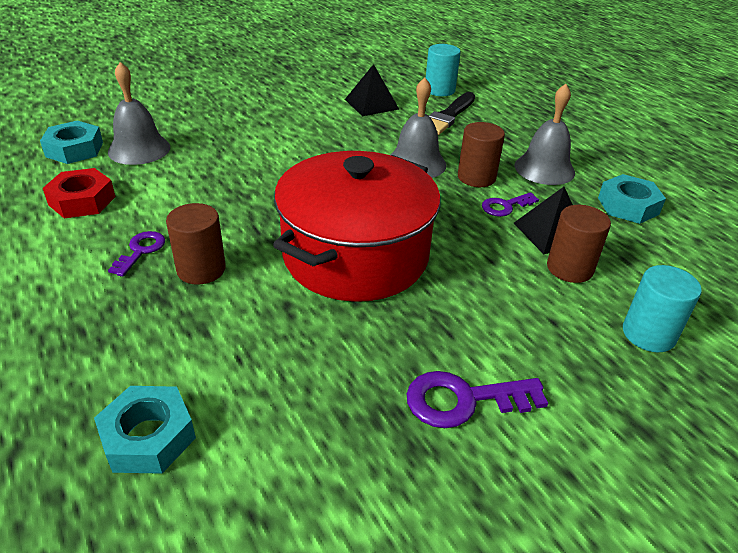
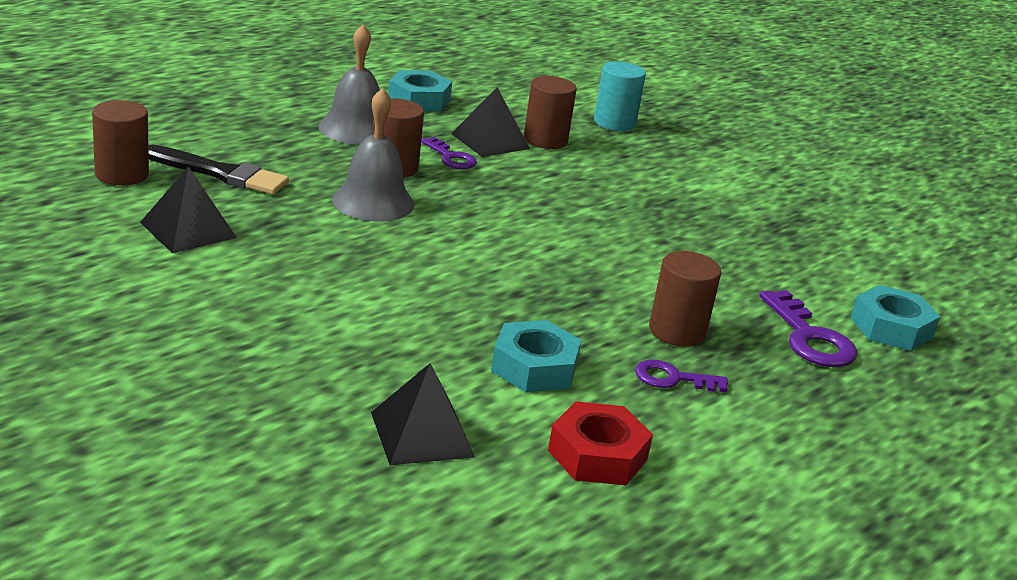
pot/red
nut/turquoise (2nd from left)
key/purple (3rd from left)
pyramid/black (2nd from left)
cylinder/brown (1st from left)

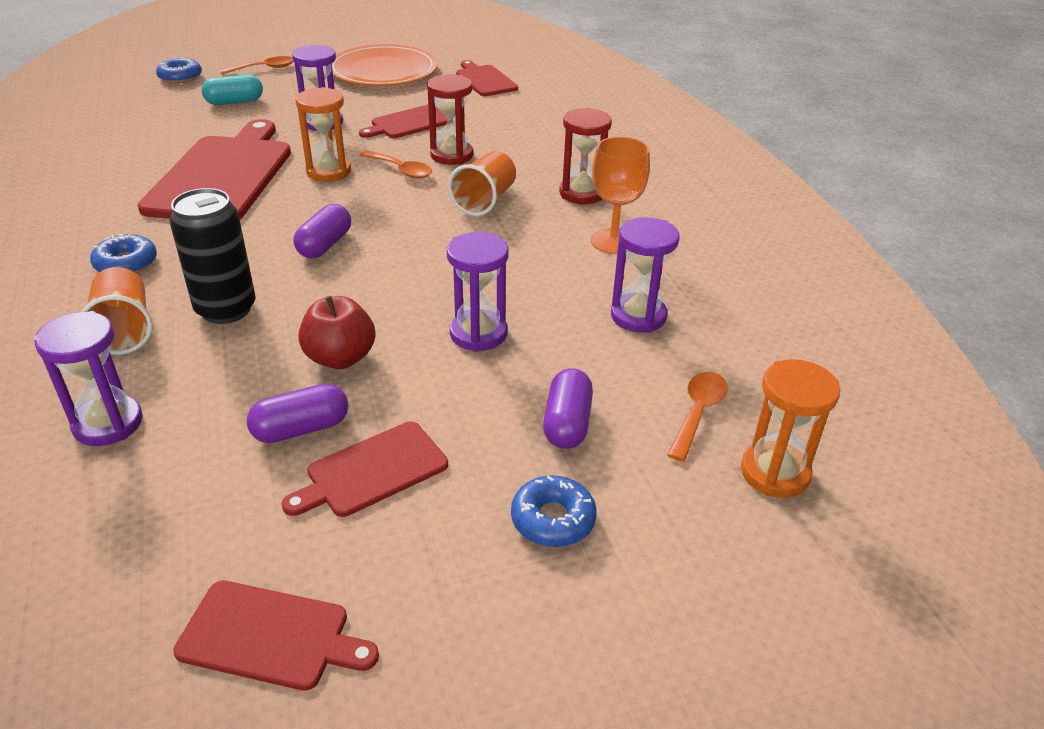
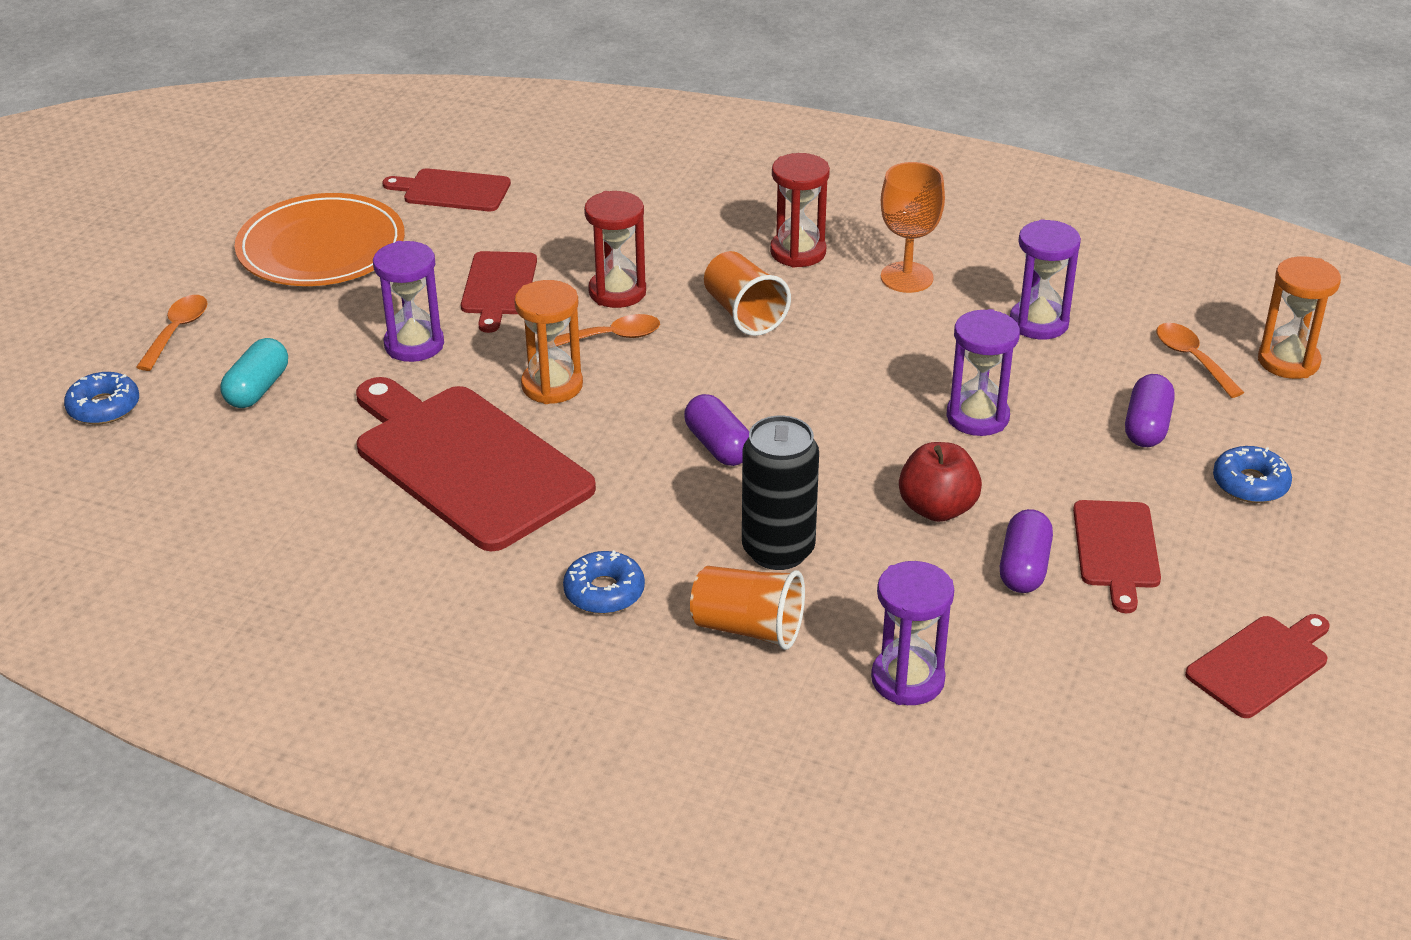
capsule/purple (3rd from left)

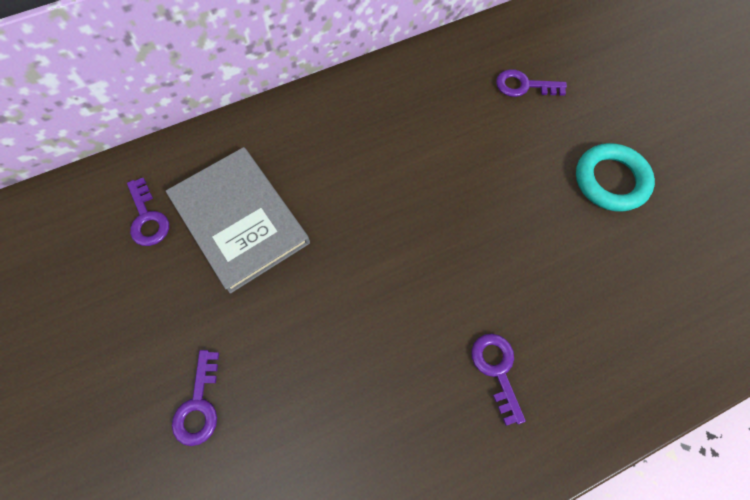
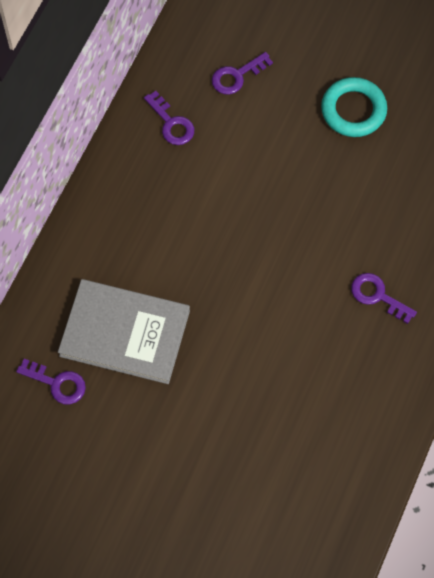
key/purple (2nd from left)

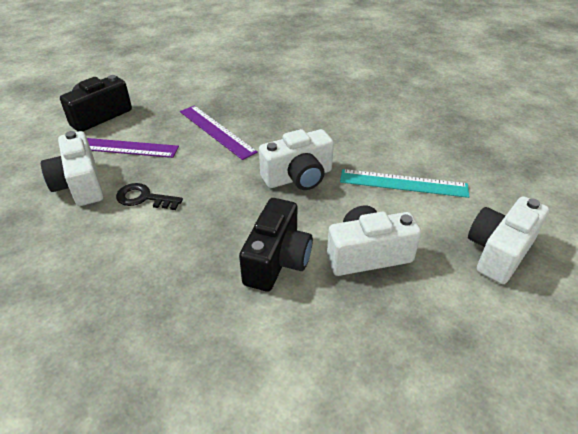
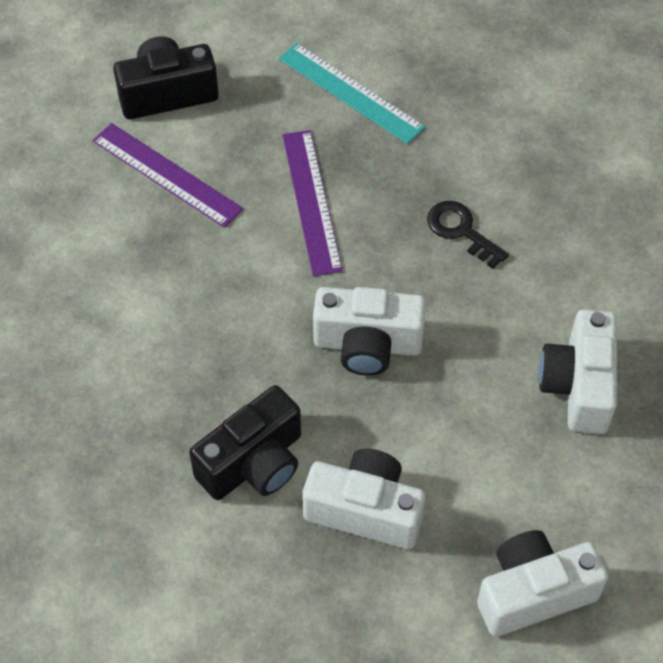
camera/white (4th from left)
key/black
ruler/turquoise

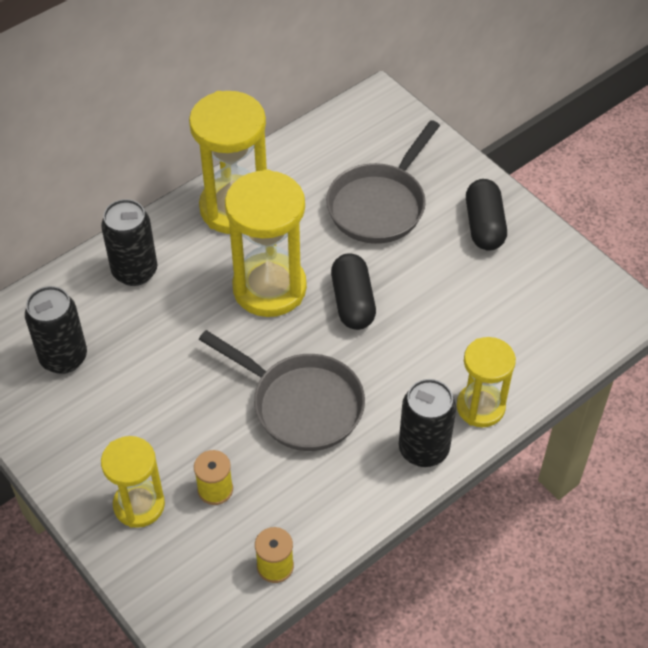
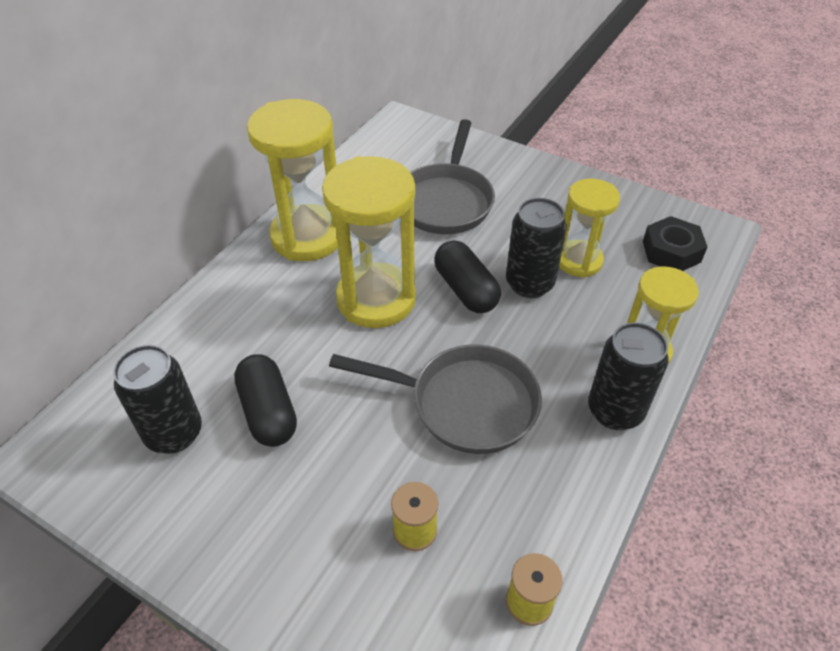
nut/black
can/black (2nd from left)
hourglass/yellow (3rd from left)
capsule/black (1st from left)

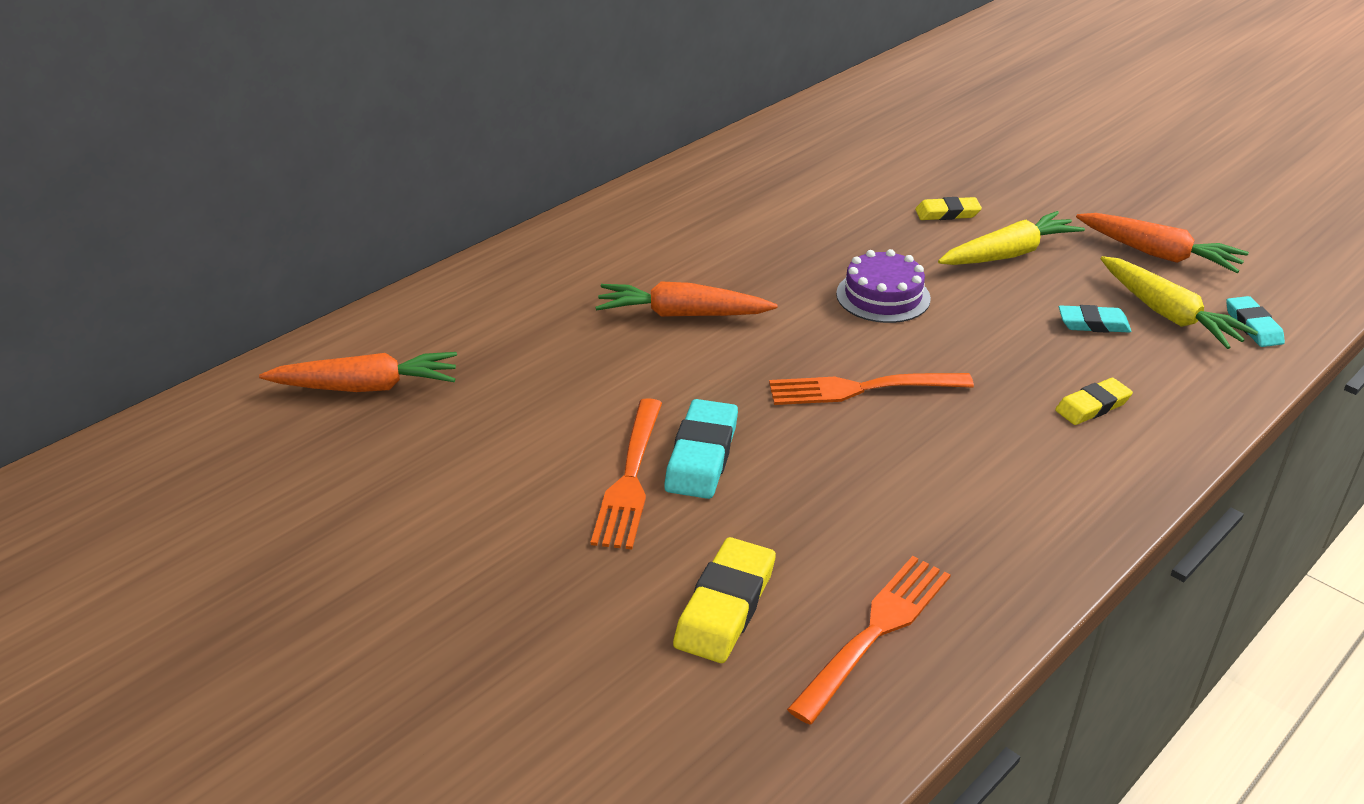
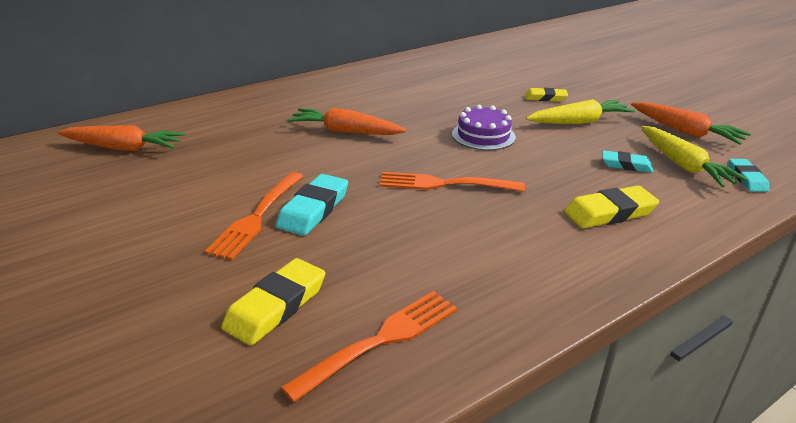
eraser/yellow (3rd from left)

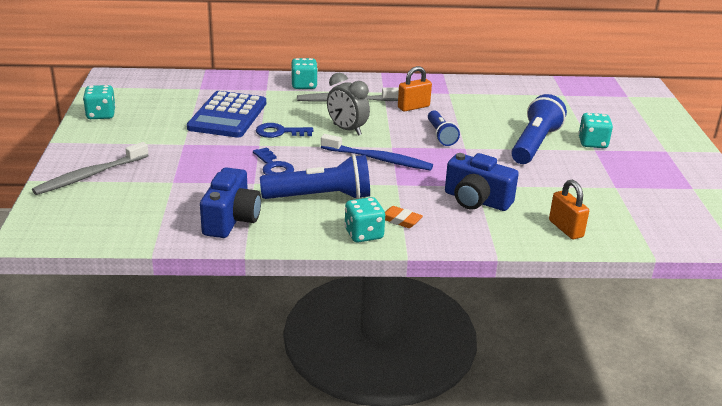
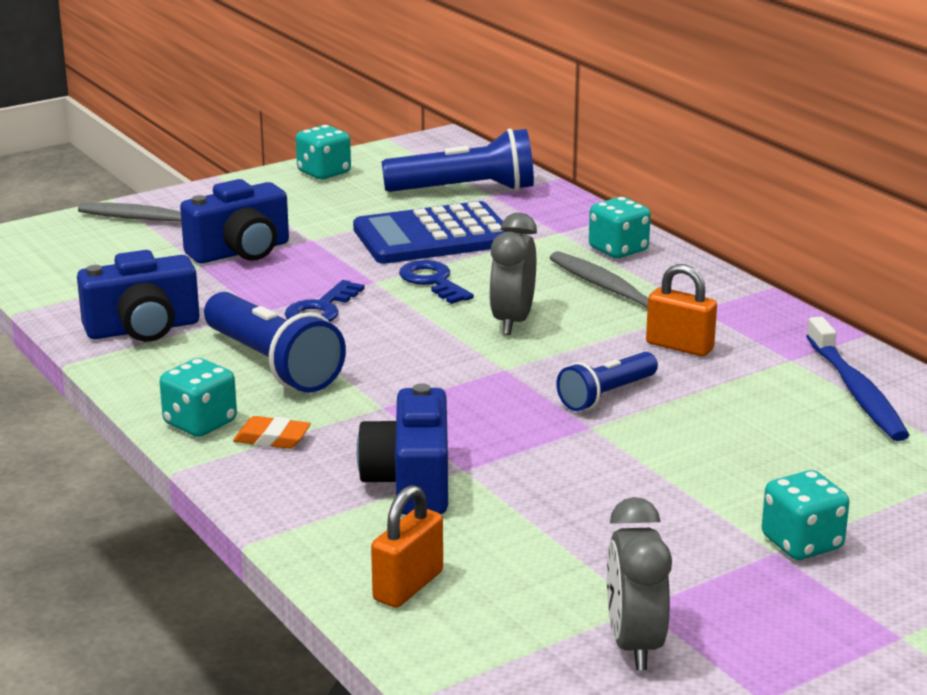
camera/blue (2nd from left)
clock/grey (2nd from left)
toothbrush/blue
flashlight/blue (2nd from left)
eraser/orange

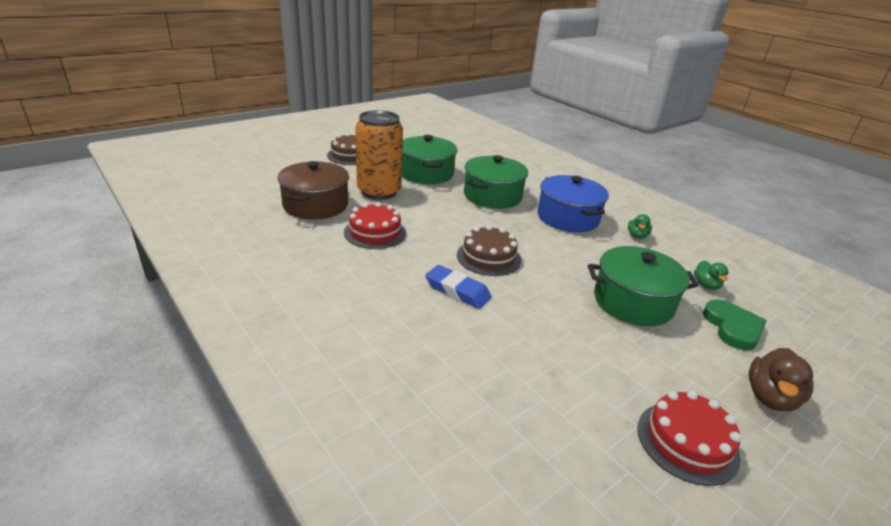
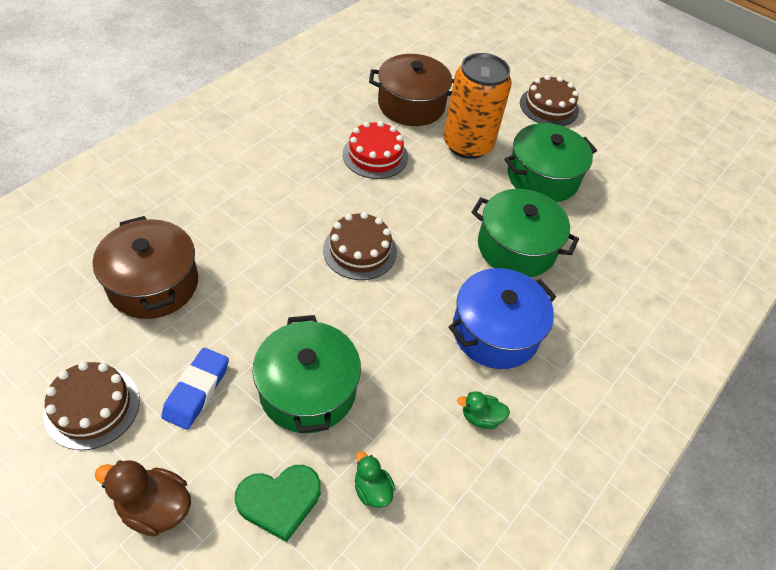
pot/brown (1st from left)
eraser/blue
cake/brown (1st from left)
duck/green (1st from left)

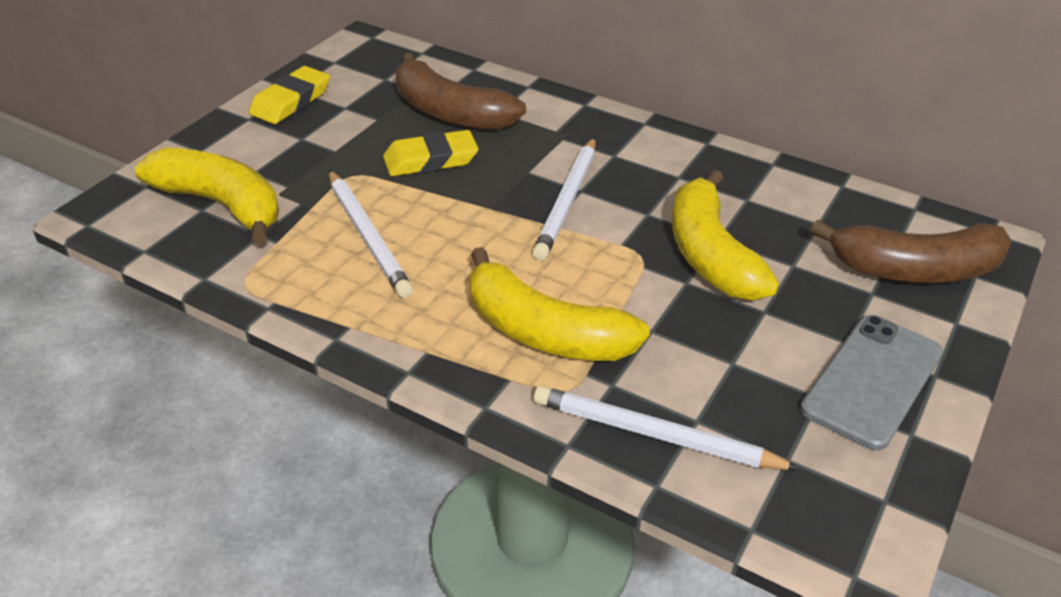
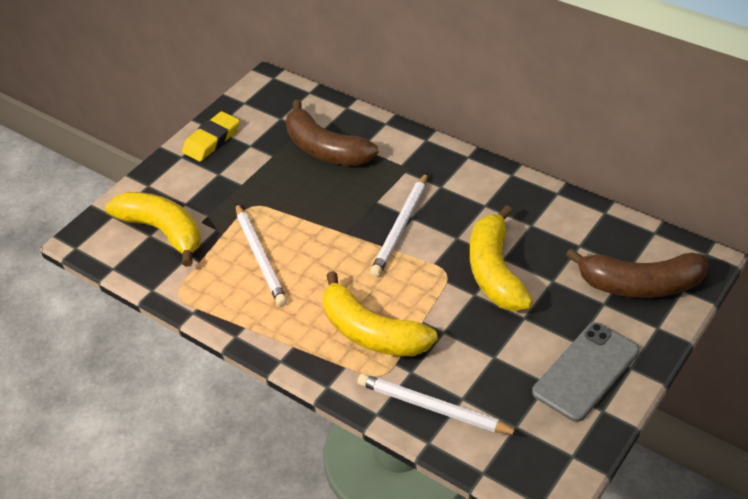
eraser/yellow (2nd from left in the first image)

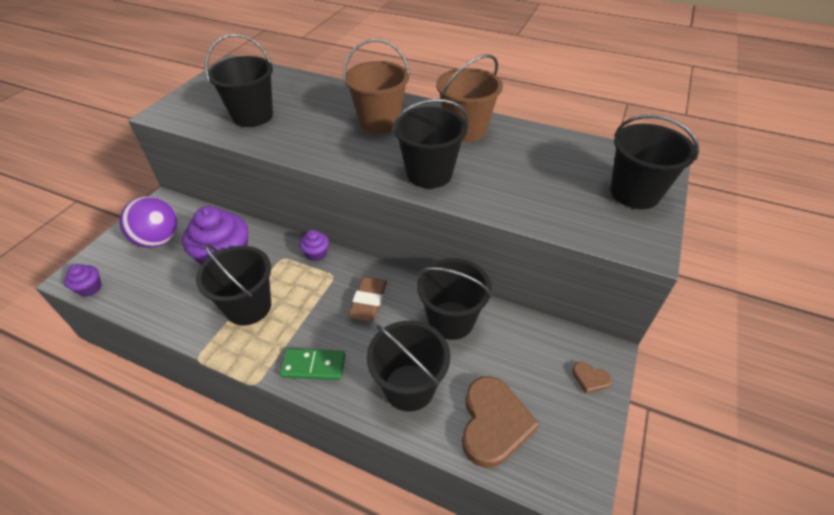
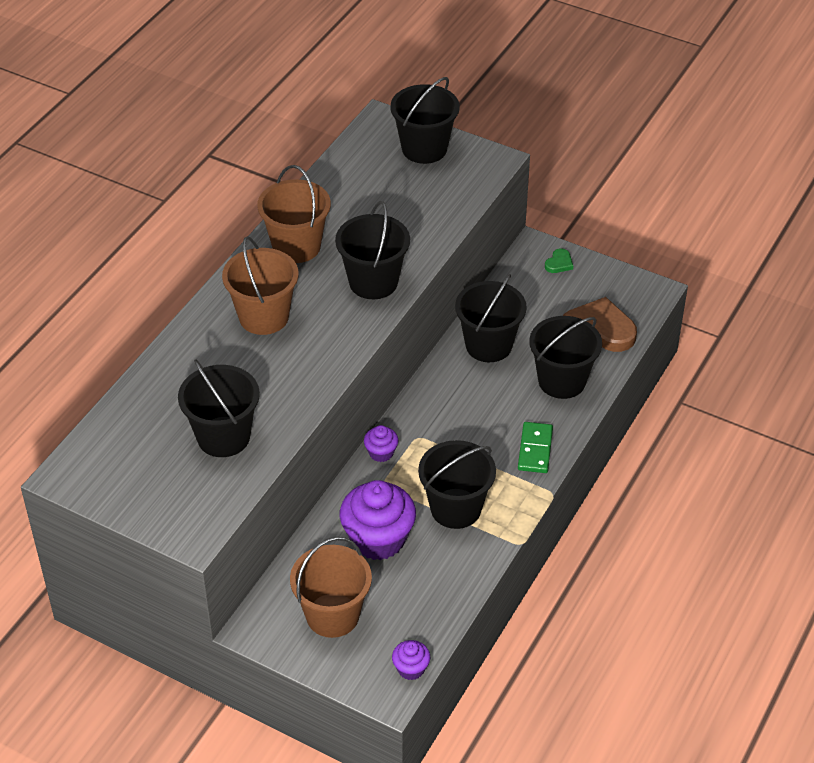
eraser/brown
bucket/brown (3rd from left)
heart/green

